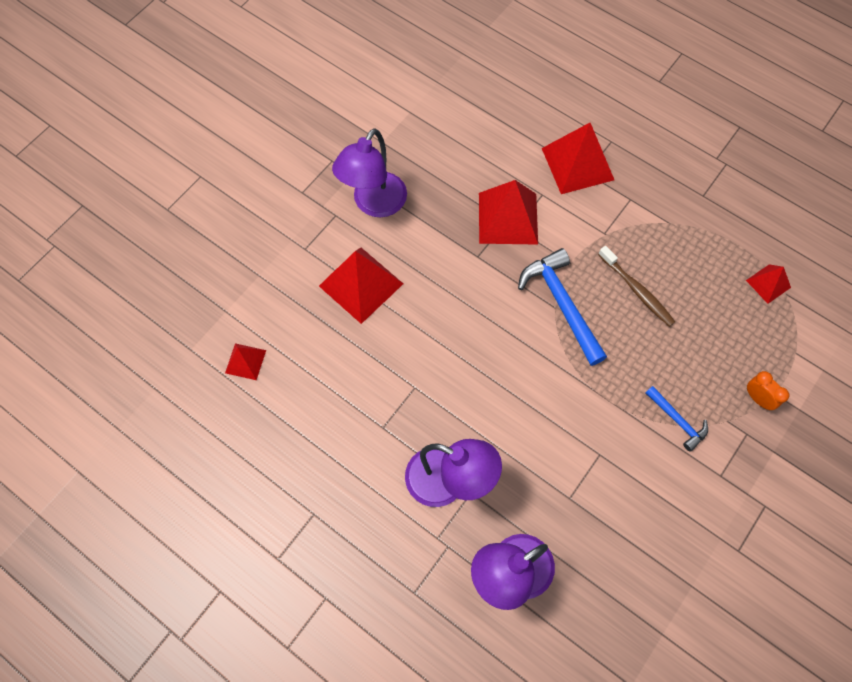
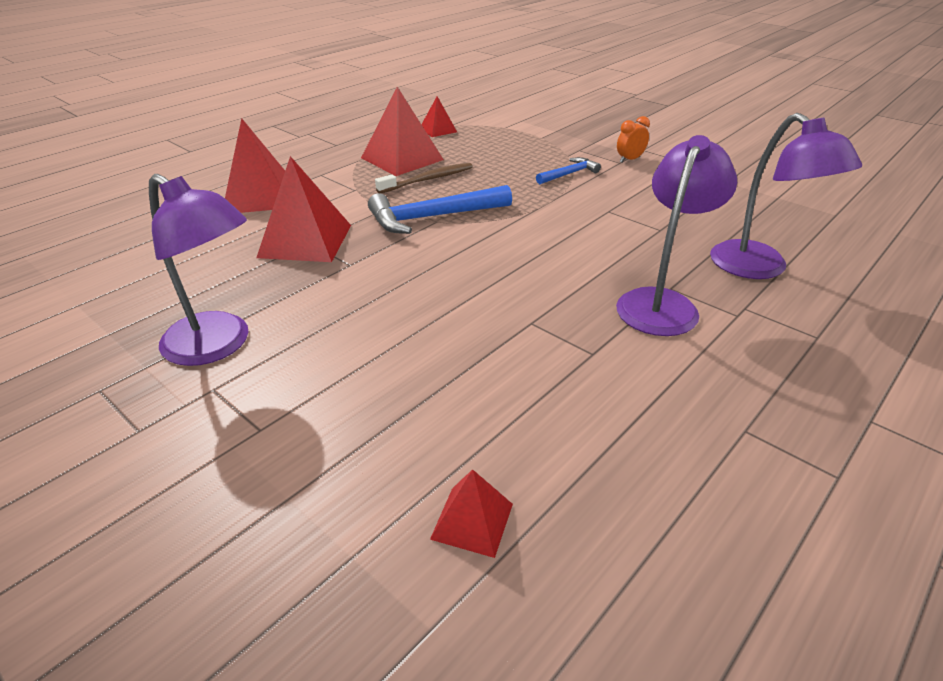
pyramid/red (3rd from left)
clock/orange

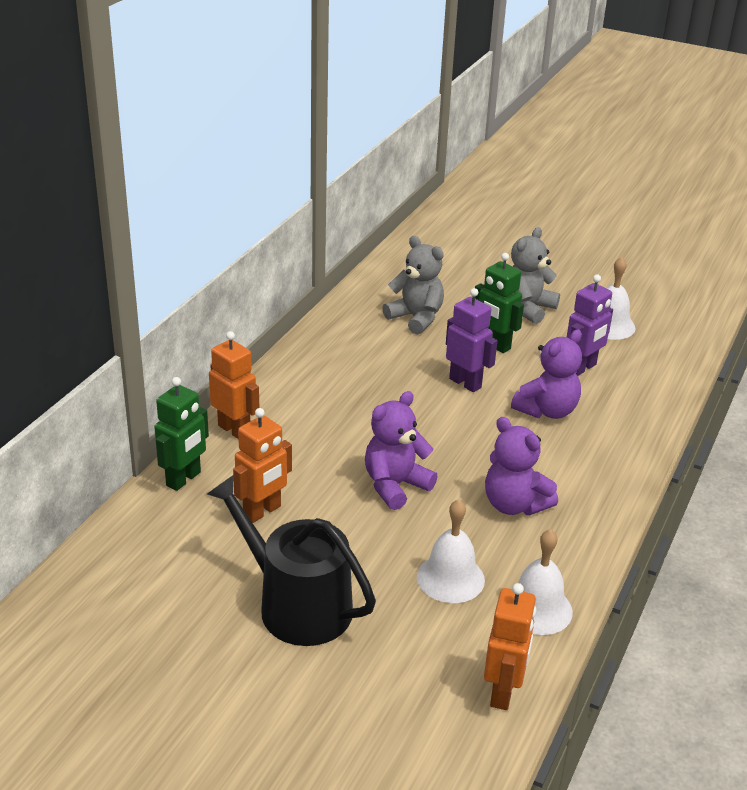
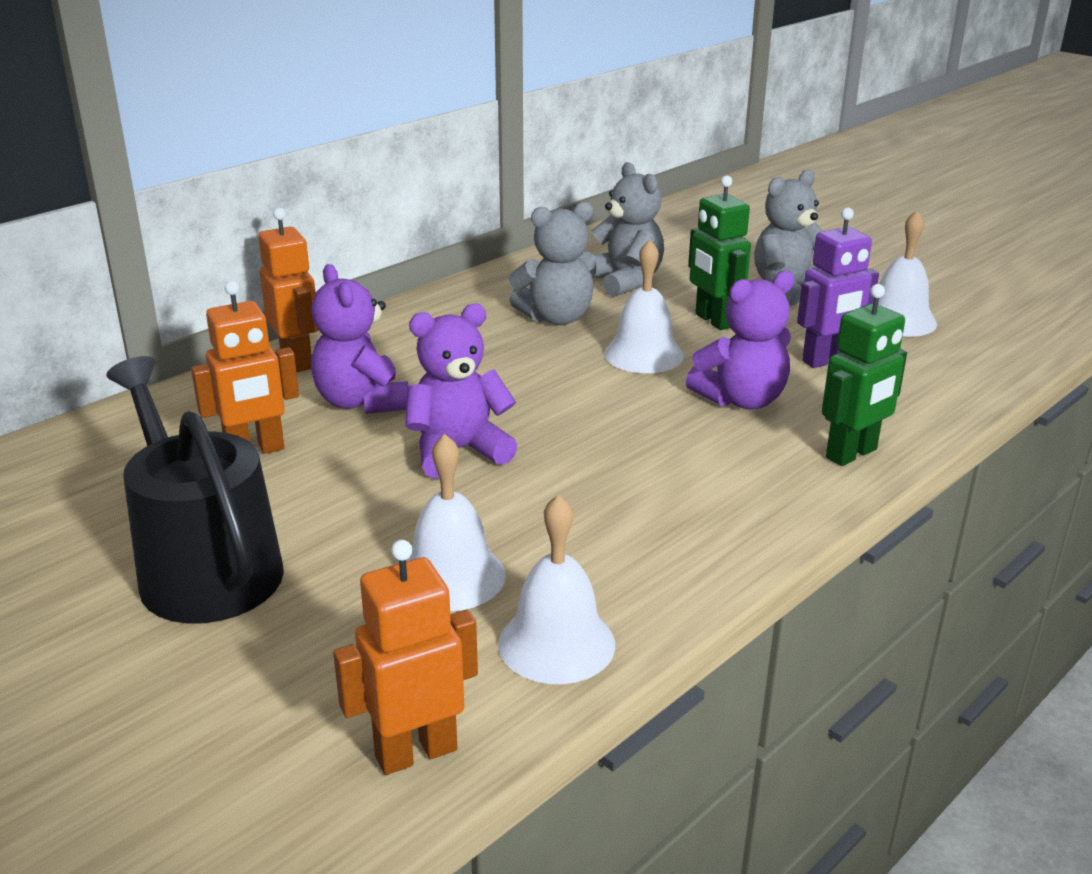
teddy bear/grey (1st from left)
robot/green (2nd from left)
teddy bear/purple (1st from left)
bell/white (3rd from left)
robot/orange (3rd from left)

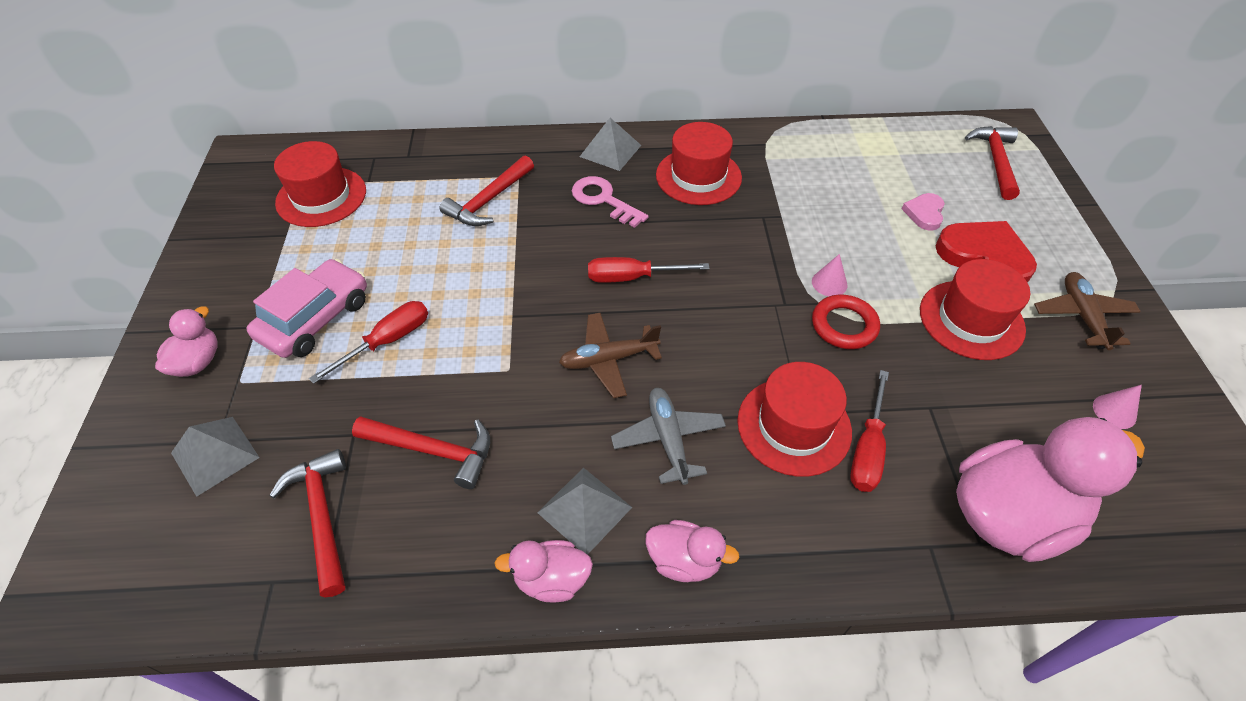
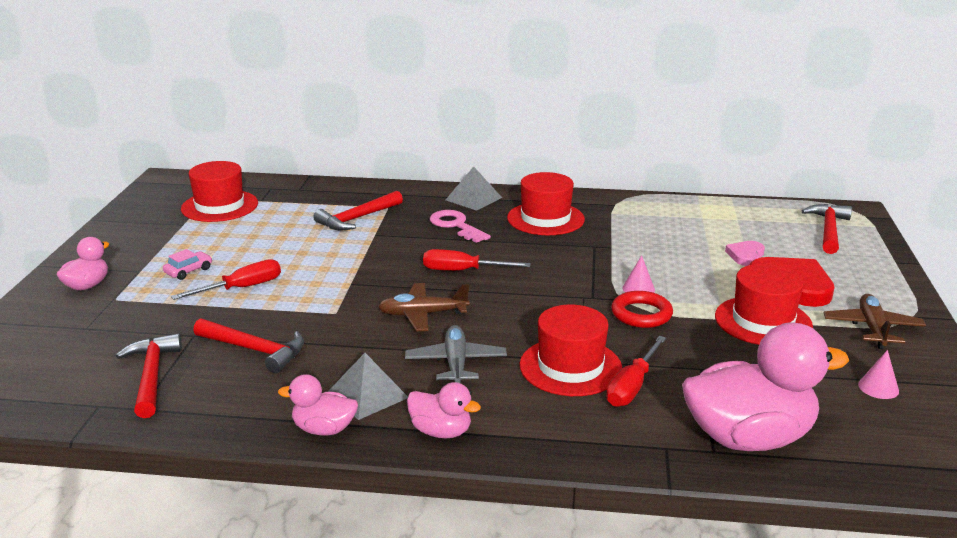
pyramid/grey (1st from left in the first image)
car/pink

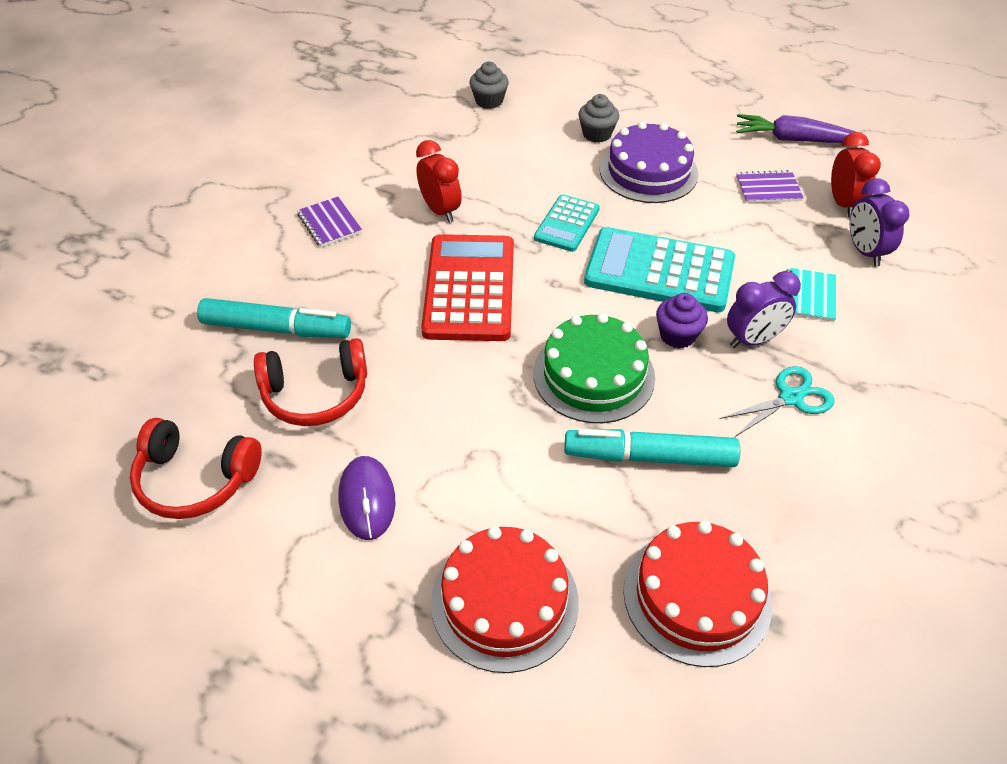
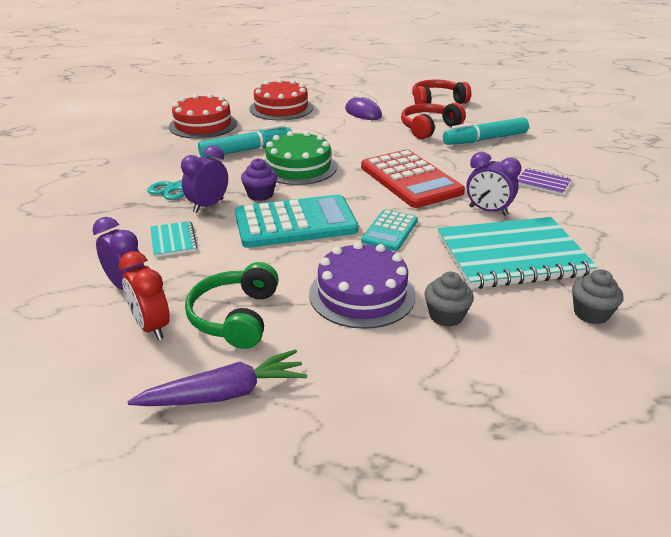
notebook/turquoise (2nd from left)
headphones/green
clock/purple (3rd from left)
calculator/turquoise (2nd from left)

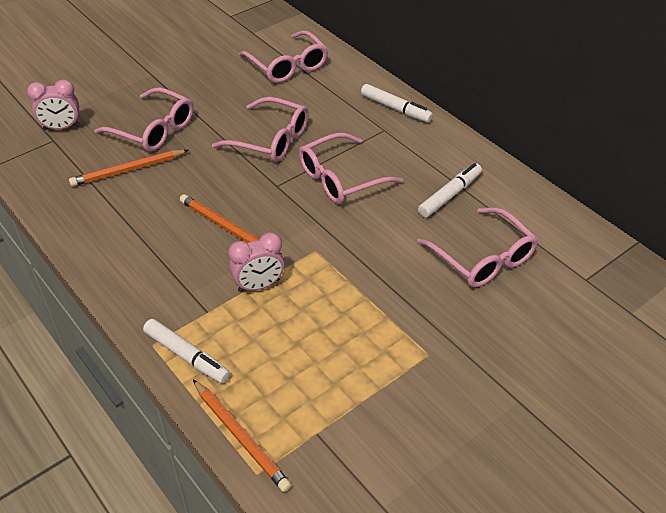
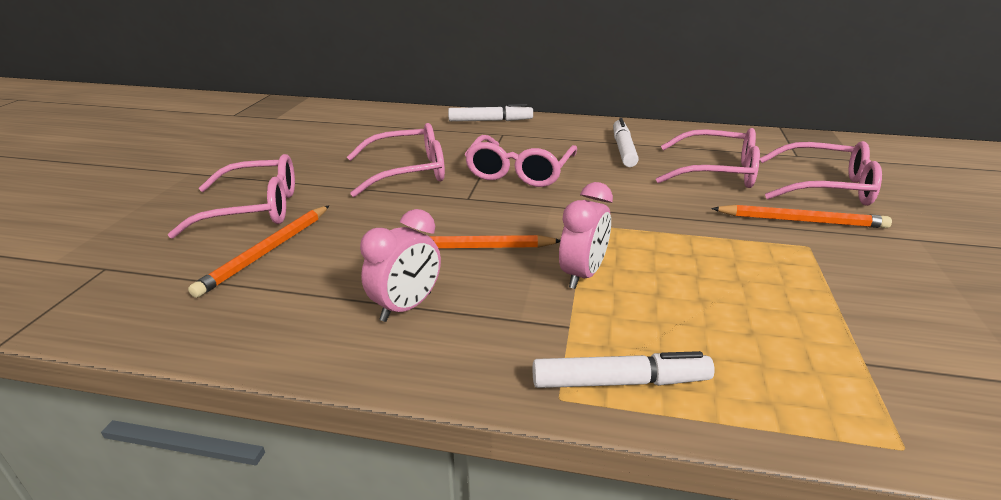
clock/pink (1st from left)
pencil/orange (3rd from left)
glasses/pink (5th from left)

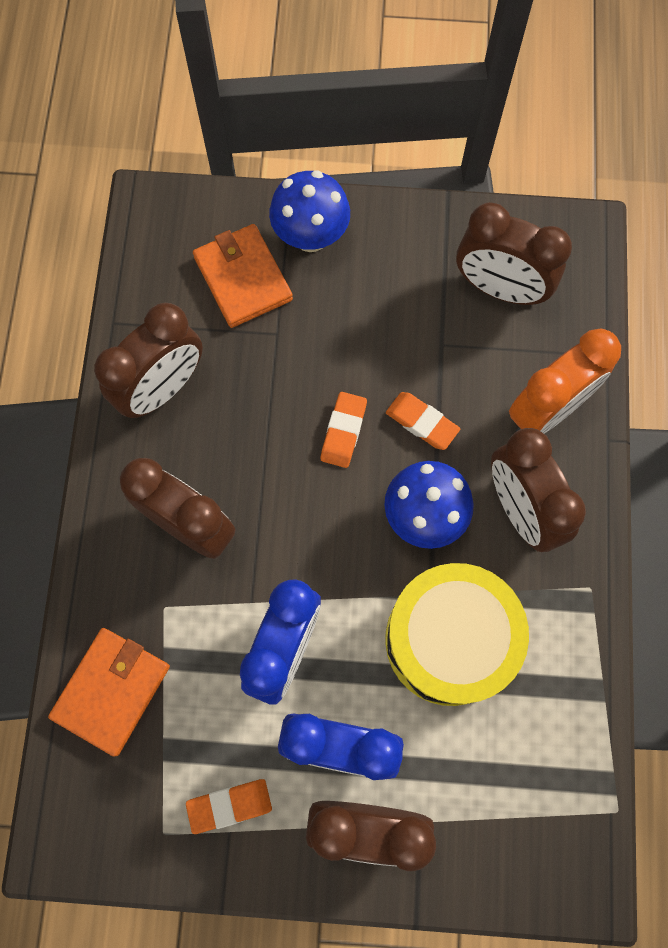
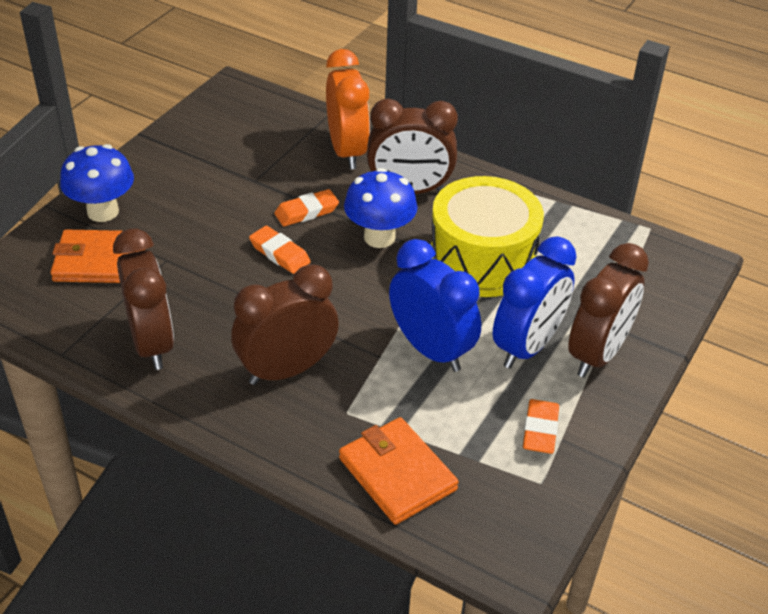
clock/brown (4th from left in the first image)

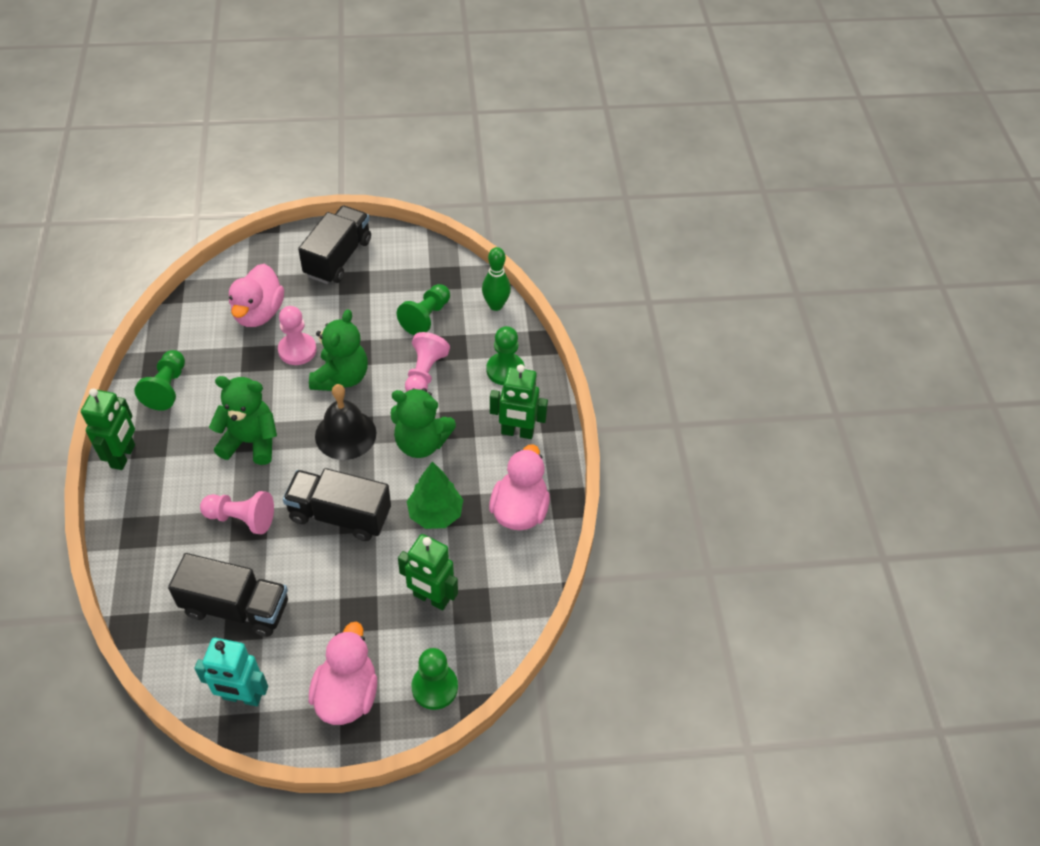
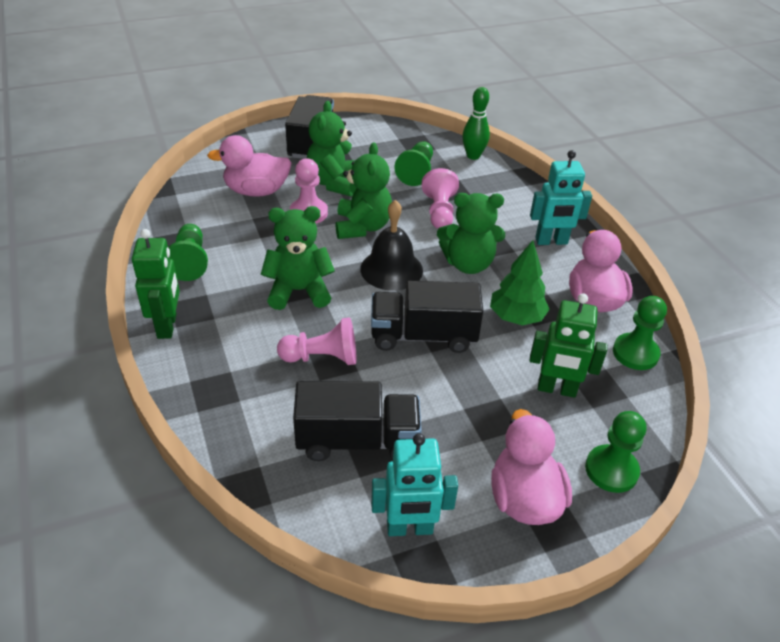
teddy bear/green (2nd from left)
pawn/green (4th from left)
robot/turquoise (2nd from left)
duck/pink (1st from left)

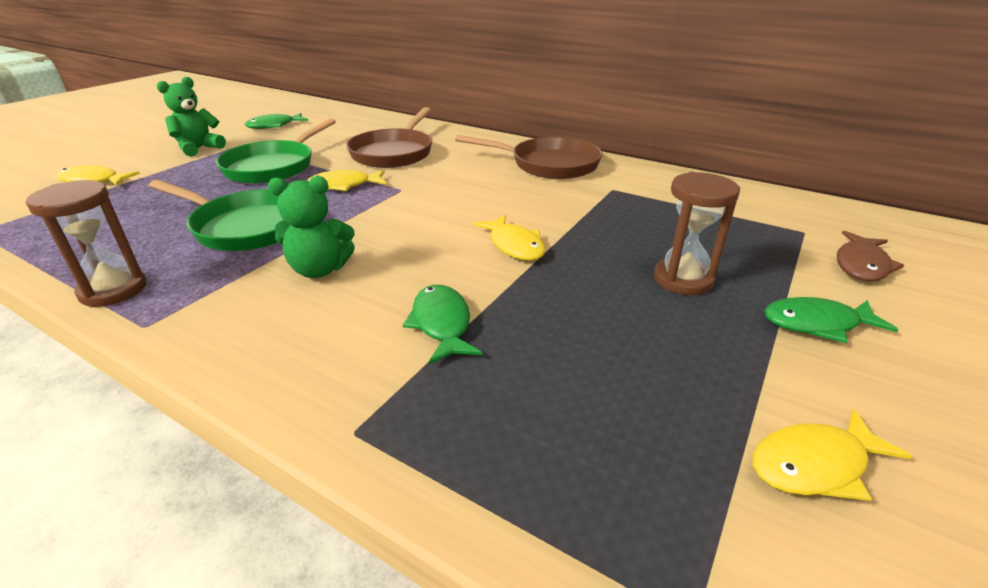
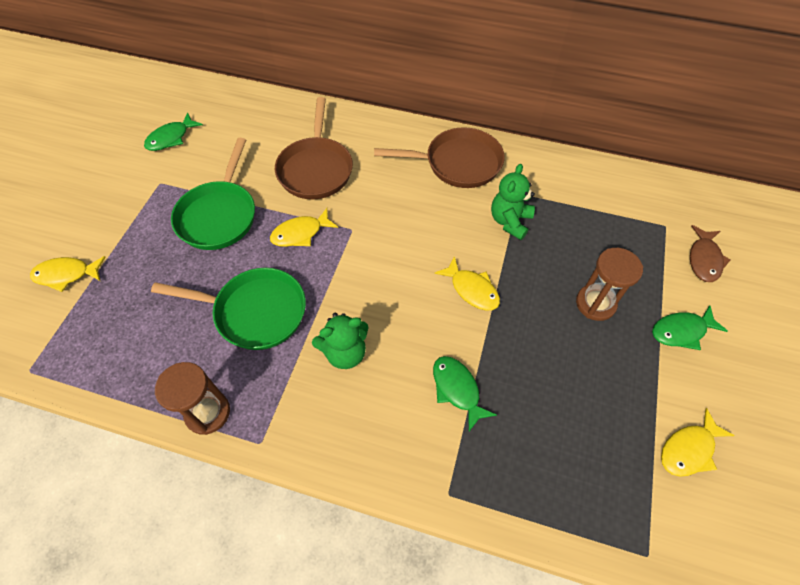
teddy bear/green (2nd from left)

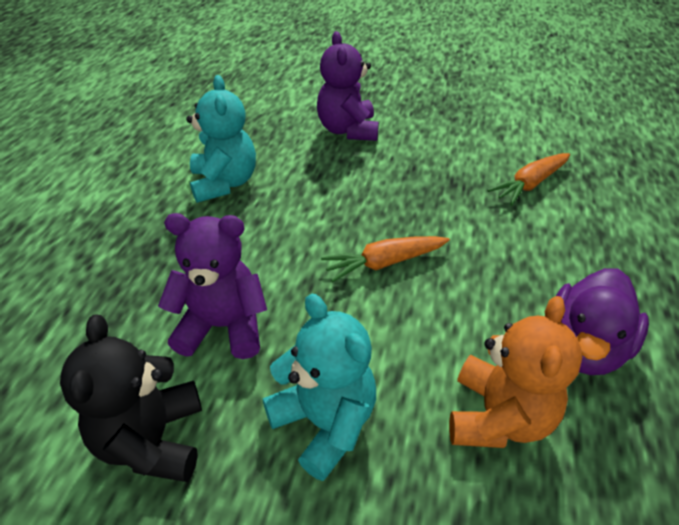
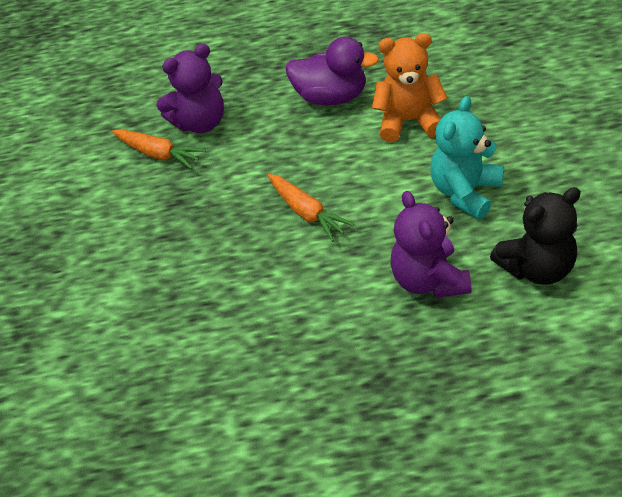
teddy bear/turquoise (1st from left in the first image)
teddy bear/purple (1st from left)

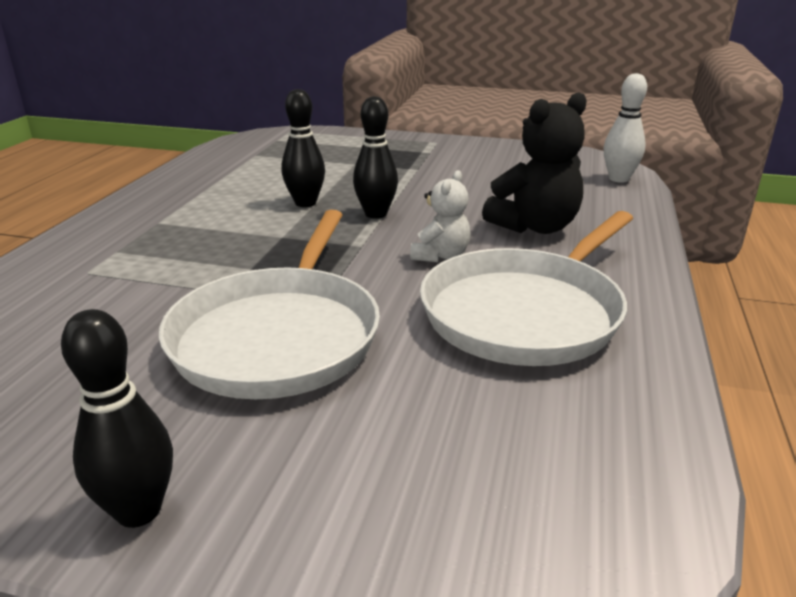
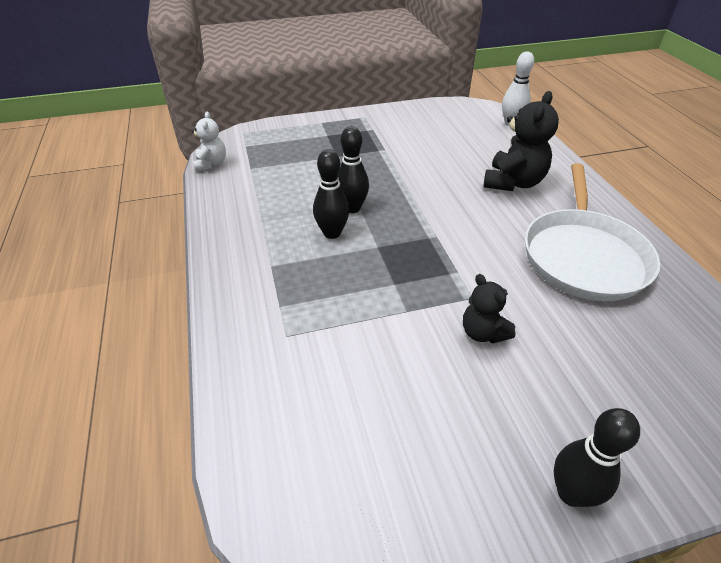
bowling pin/black (1st from left)
teddy bear/white
teddy bear/black (1st from left)

